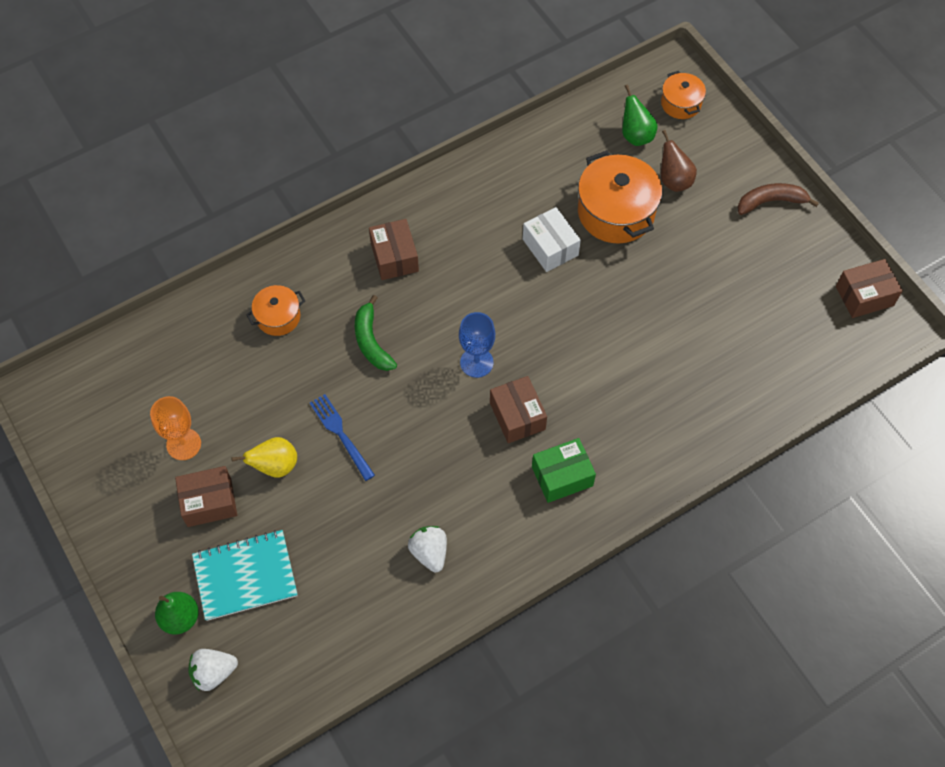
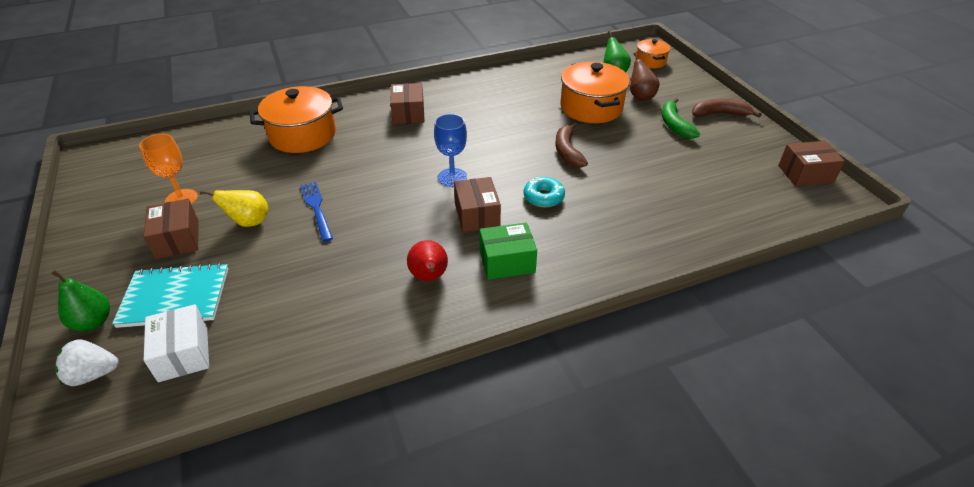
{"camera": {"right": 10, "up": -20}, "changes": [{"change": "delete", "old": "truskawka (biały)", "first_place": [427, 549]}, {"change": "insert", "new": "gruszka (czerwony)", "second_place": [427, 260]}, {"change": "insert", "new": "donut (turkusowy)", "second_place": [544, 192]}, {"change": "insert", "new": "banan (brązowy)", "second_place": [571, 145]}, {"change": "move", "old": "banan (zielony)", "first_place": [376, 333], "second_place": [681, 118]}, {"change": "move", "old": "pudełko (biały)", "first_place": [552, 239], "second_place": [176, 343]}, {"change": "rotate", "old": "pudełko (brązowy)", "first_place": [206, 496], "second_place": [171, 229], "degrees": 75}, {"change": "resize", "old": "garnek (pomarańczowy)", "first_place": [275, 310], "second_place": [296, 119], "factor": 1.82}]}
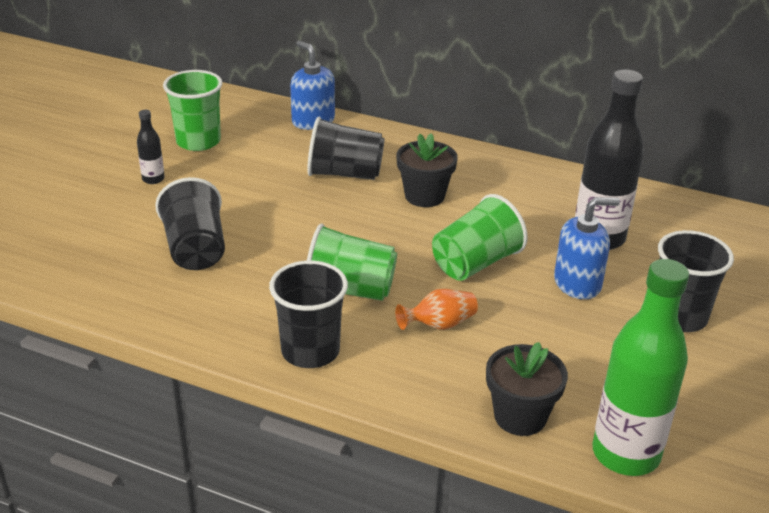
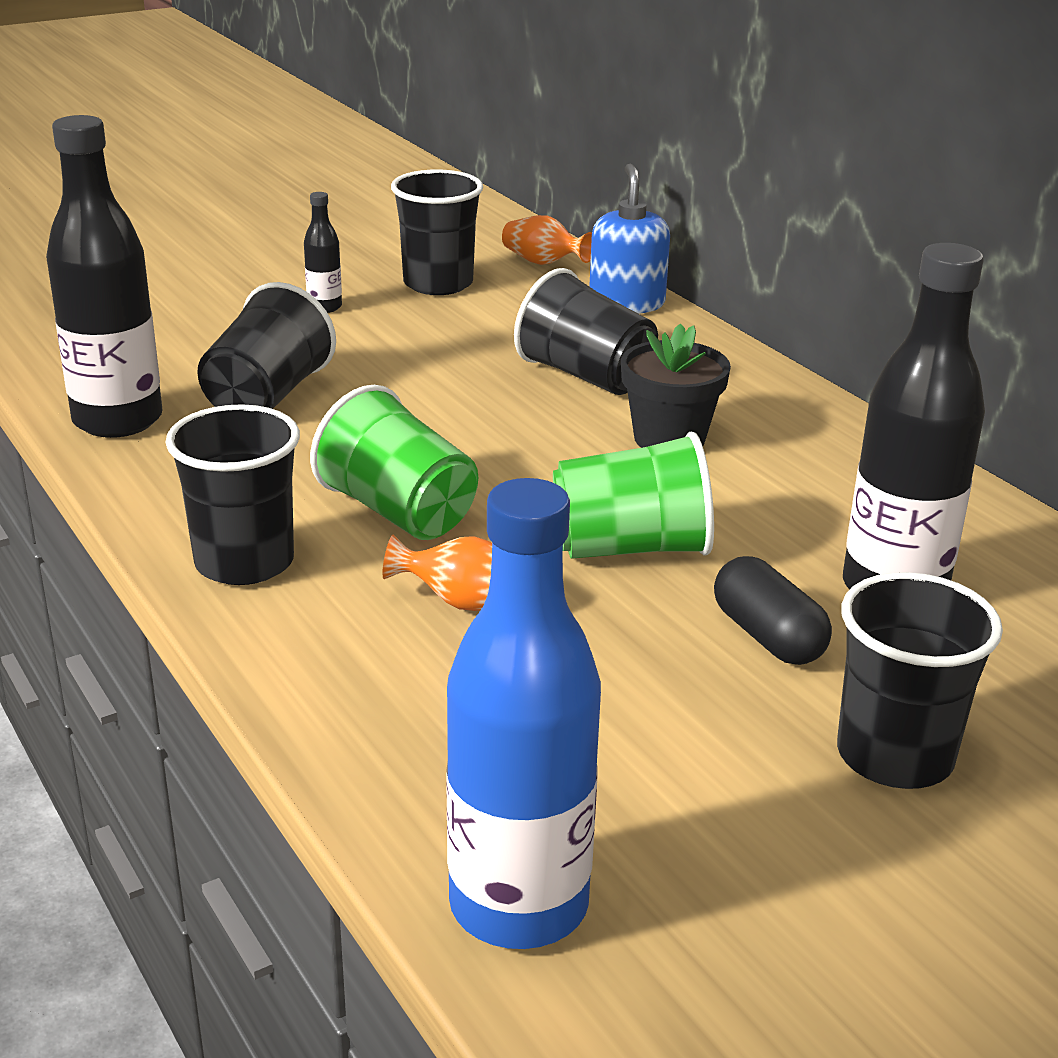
{"camera": {"right": 35, "up": -5}, "changes": [{"change": "delete", "old": "doniczka (czarny)", "first_place": [527, 389]}, {"change": "insert", "new": "butelka (czarny)", "second_place": [104, 276]}, {"change": "insert", "new": "wazon (pomarańczowy)", "second_place": [547, 240]}, {"change": "replace", "old": "dozownik mydła (niebieski)", "new": "kapsułka (czarny)", "first_place": [587, 248], "second_place": [773, 610]}, {"change": "recolor", "old": "szklanka (zielony)", "new": "szklanka (czarny)", "first_place": [192, 110], "second_place": [437, 232]}, {"change": "recolor", "old": "butelka (zielony)", "new": "butelka (niebieski)", "first_place": [640, 367], "second_place": [523, 713]}]}
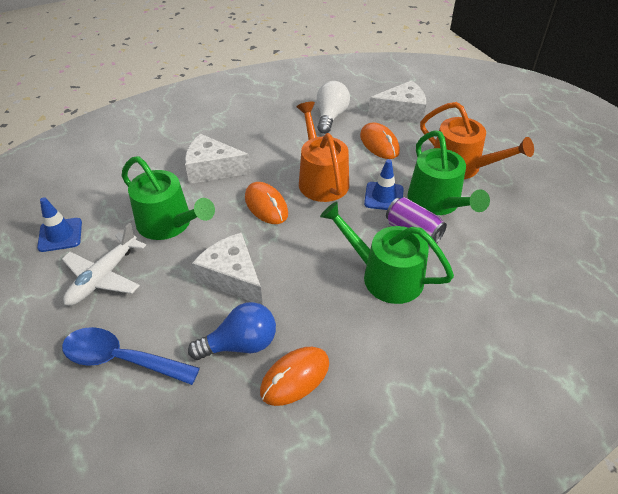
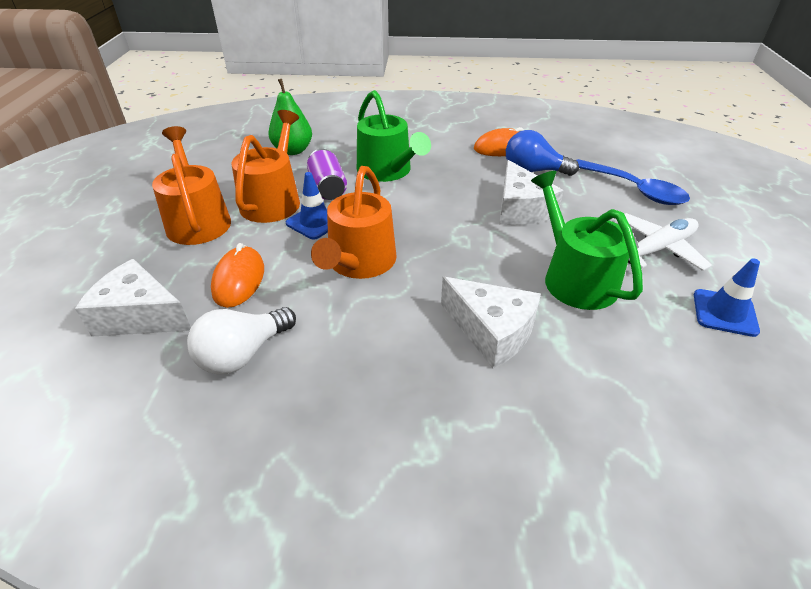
{"camera": {"right": -150, "up": -5}, "changes": [{"change": "delete", "old": "myszka (pomarańczowy)", "first_place": [266, 203]}, {"change": "insert", "new": "gruszka (zielony)", "second_place": [290, 117]}, {"change": "recolor", "old": "konewka (zielony)", "new": "konewka (pomarańczowy)", "first_place": [449, 172], "second_place": [265, 166]}]}
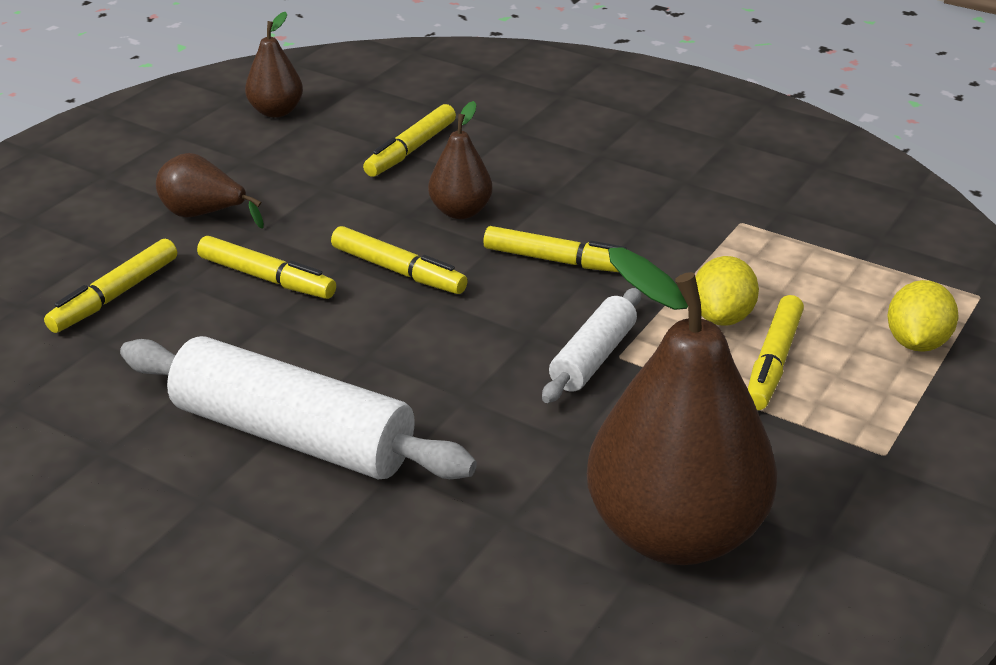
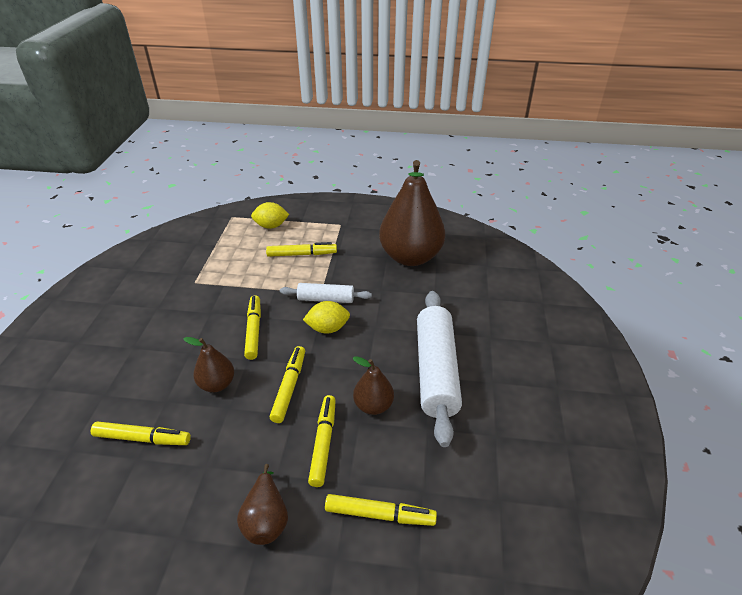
{"camera": {"right": -115, "up": 5}, "changes": [{"change": "move", "old": "gruszka (brązowy)", "first_place": [274, 65], "second_place": [373, 385]}, {"change": "move", "old": "cytryna (żółty)", "first_place": [727, 291], "second_place": [326, 317]}]}
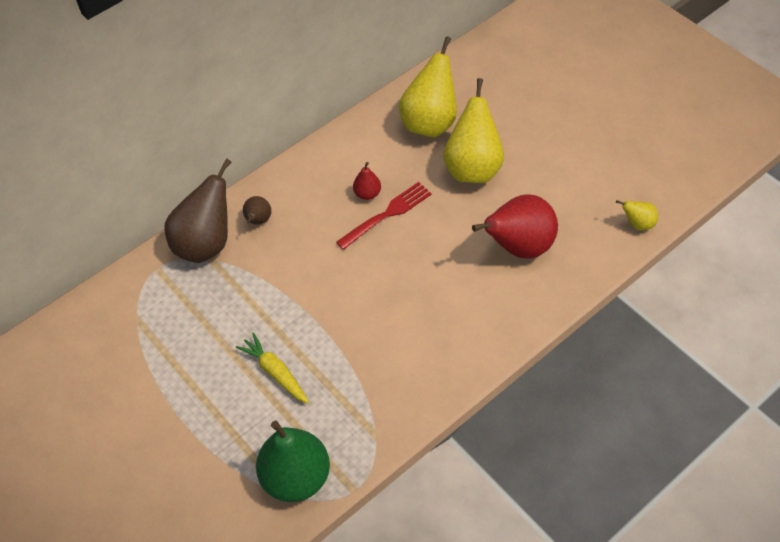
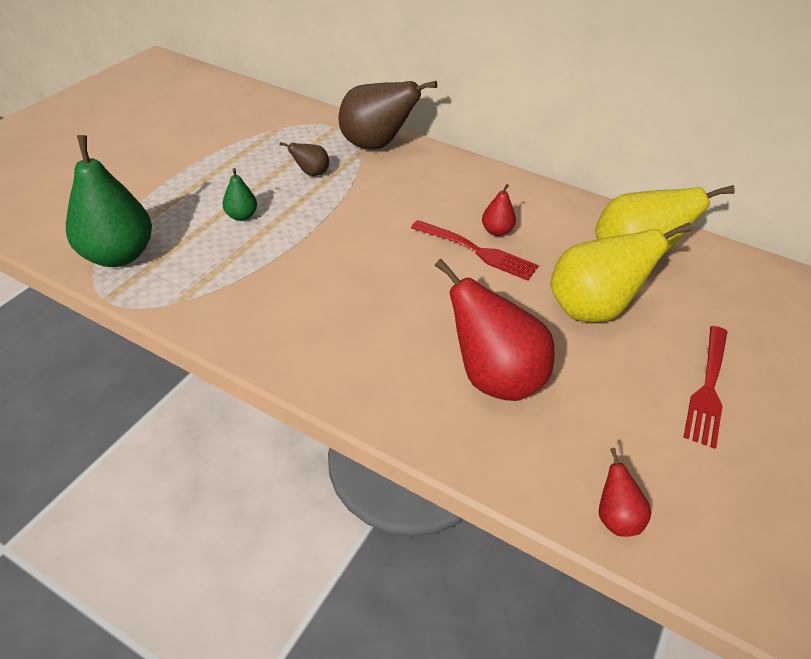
{"camera": {"right": 65, "up": -10}, "changes": [{"change": "insert", "new": "widelec (czerwony)", "second_place": [705, 387]}, {"change": "move", "old": "gruszka (brązowy)", "first_place": [257, 210], "second_place": [304, 159]}, {"change": "replace", "old": "marchewka (żółty)", "new": "gruszka (zielony)", "first_place": [272, 368], "second_place": [239, 194]}, {"change": "recolor", "old": "gruszka (żółty)", "new": "gruszka (czerwony)", "first_place": [637, 215], "second_place": [625, 492]}]}
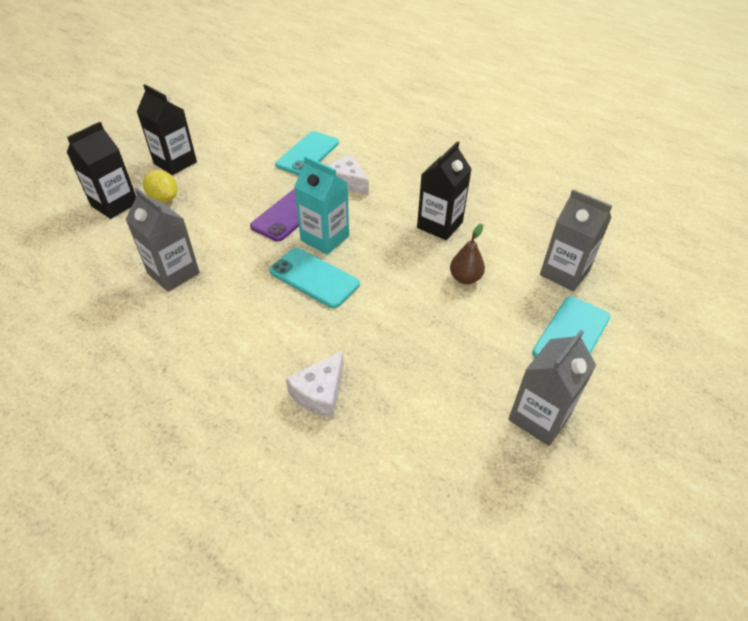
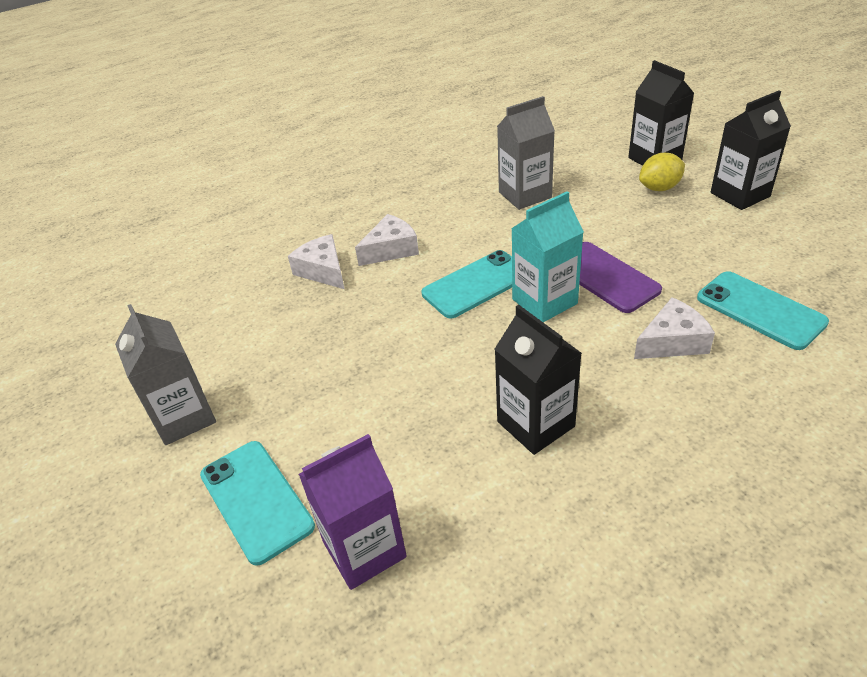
{"camera": {"right": 115, "up": -5}, "changes": [{"change": "delete", "old": "gruszka (brązowy)", "first_place": [467, 254]}, {"change": "insert", "new": "ser (biały)", "second_place": [387, 240]}, {"change": "recolor", "old": "karton mleka (szary)", "new": "karton mleka (fioletowy)", "first_place": [576, 240], "second_place": [353, 512]}]}
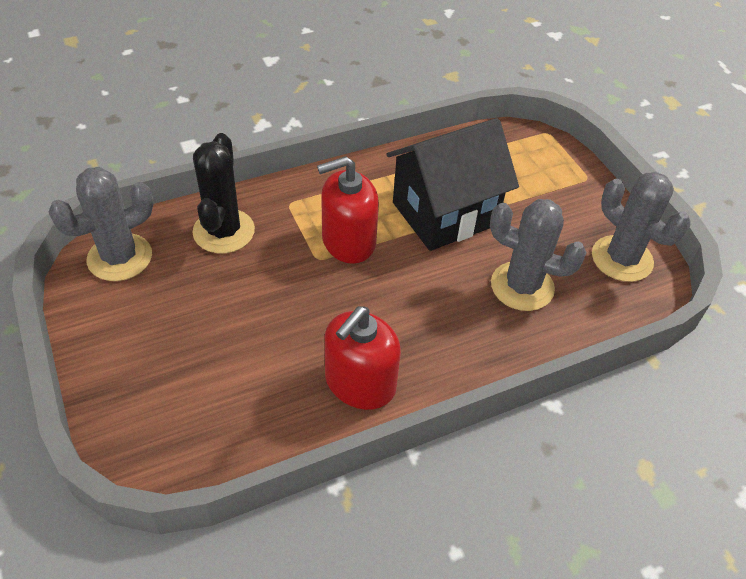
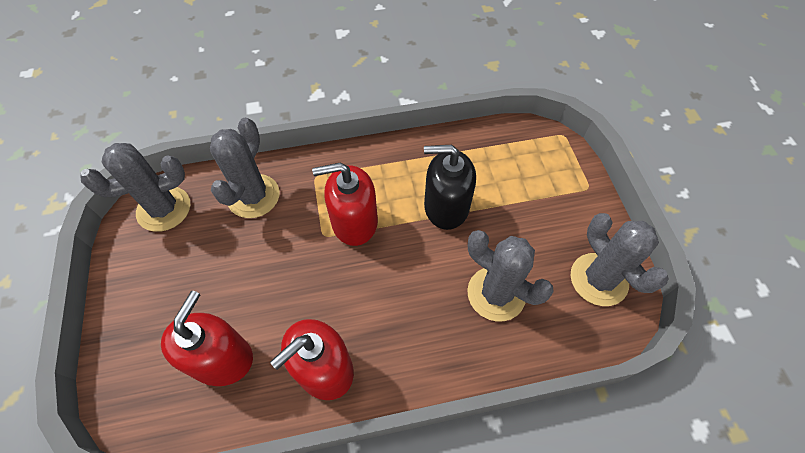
{"camera": {"right": 15, "up": 10}, "changes": [{"change": "insert", "new": "dozownik mydła (czerwony)", "second_place": [207, 338]}, {"change": "replace", "old": "domek (czarny)", "new": "dozownik mydła (czarny)", "first_place": [452, 184], "second_place": [450, 187]}, {"change": "recolor", "old": "kaktus (czarny)", "new": "kaktus (szary)", "first_place": [224, 193], "second_place": [245, 168]}]}
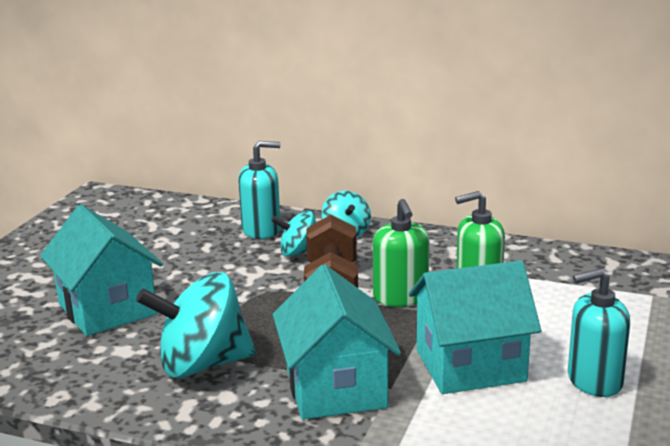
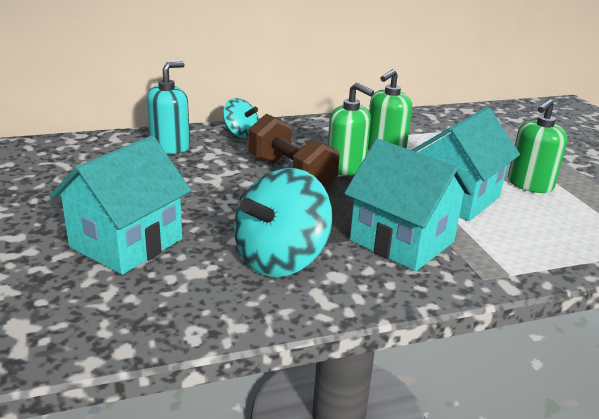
{"camera": {"right": -40, "up": 5}, "changes": [{"change": "delete", "old": "bączek (turkusowy)", "first_place": [293, 233]}, {"change": "recolor", "old": "dozownik mydła (turkusowy)", "new": "dozownik mydła (zielony)", "first_place": [599, 332], "second_place": [538, 146]}, {"change": "rotate", "old": "domek (turkusowy)", "first_place": [101, 270], "second_place": [120, 205], "degrees": -75}]}
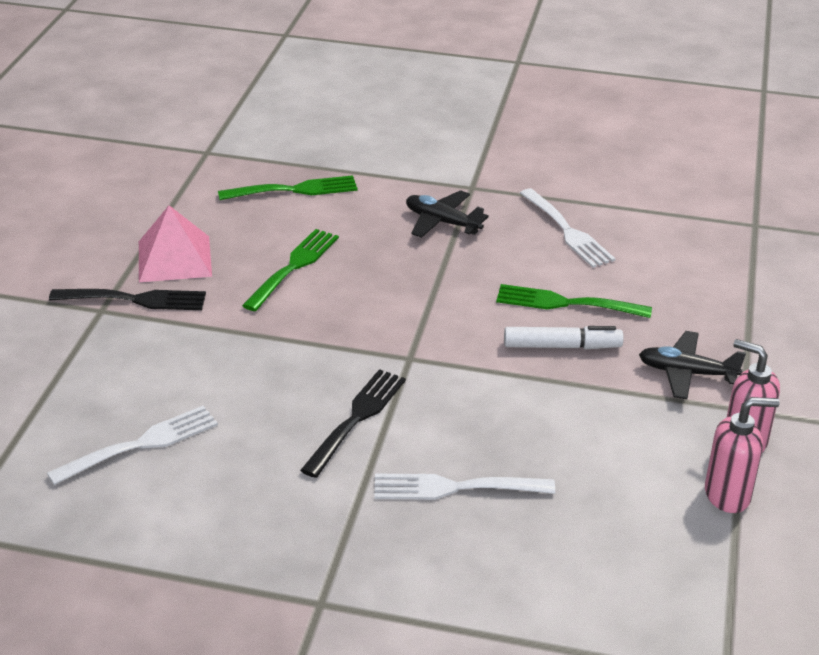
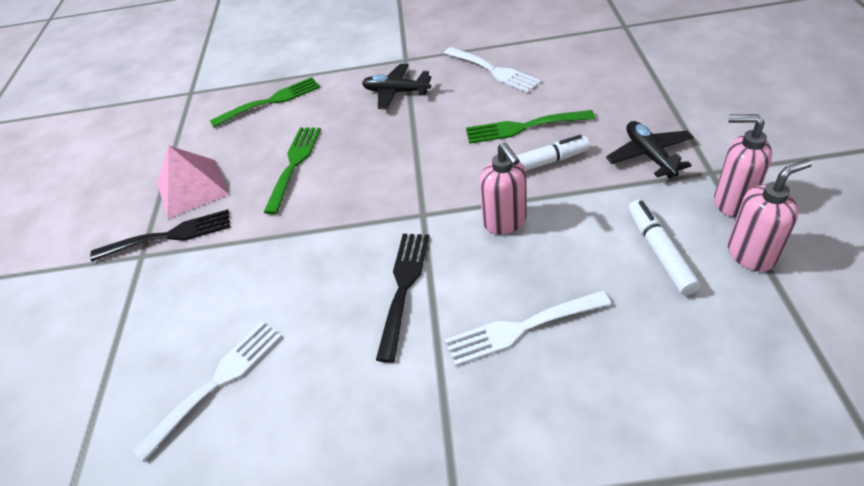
{"camera": {"right": -10, "up": 10}, "changes": [{"change": "insert", "new": "dozownik mydła (różowy)", "second_place": [503, 188]}, {"change": "insert", "new": "flamaster (biały)", "second_place": [664, 247]}, {"change": "rotate", "old": "samolot (czarny)", "first_place": [692, 365], "second_place": [650, 149], "degrees": 75}]}
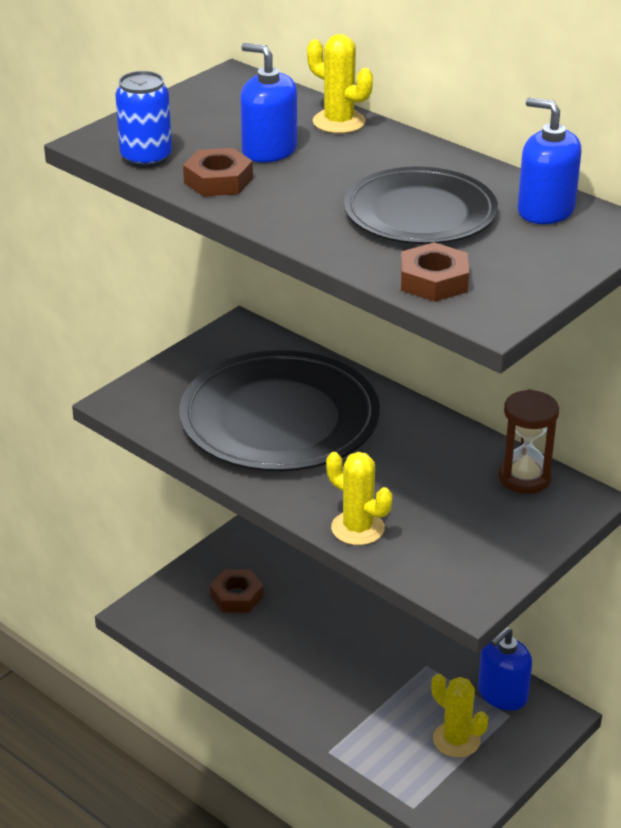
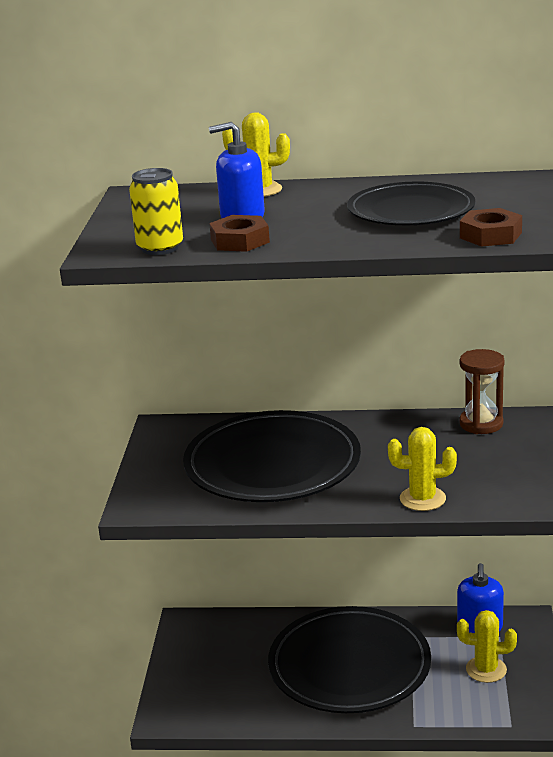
{"camera": {"right": -35, "up": -10}, "changes": [{"change": "delete", "old": "nakrętka (brązowy)", "first_place": [237, 591]}, {"change": "delete", "old": "dozownik mydła (niebieski)", "first_place": [549, 161]}, {"change": "insert", "new": "talerz (czarny)", "second_place": [349, 659]}, {"change": "recolor", "old": "puszka (niebieski)", "new": "puszka (żółty)", "first_place": [143, 119], "second_place": [156, 211]}]}
